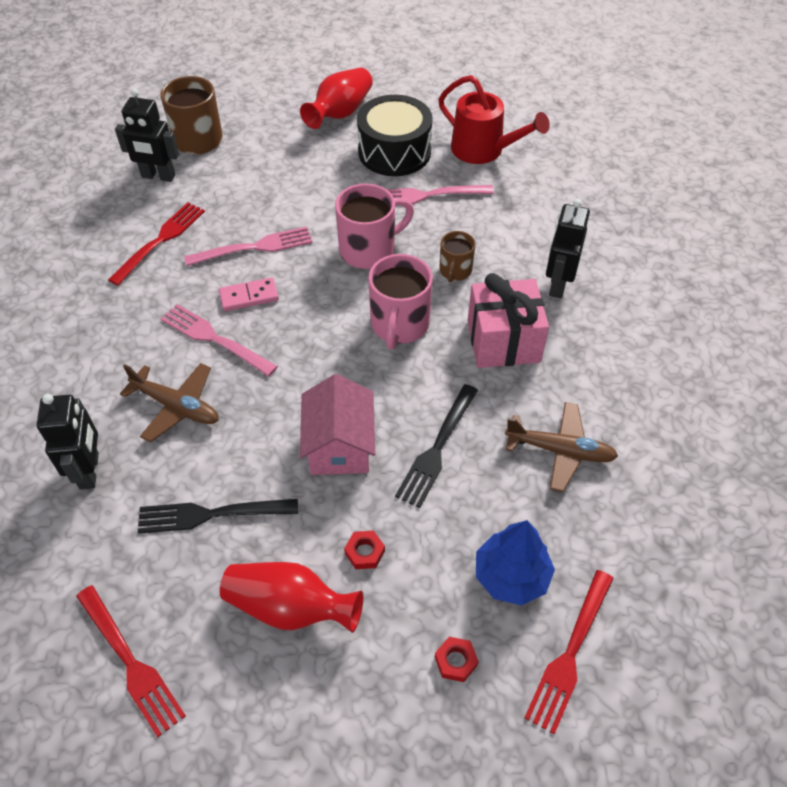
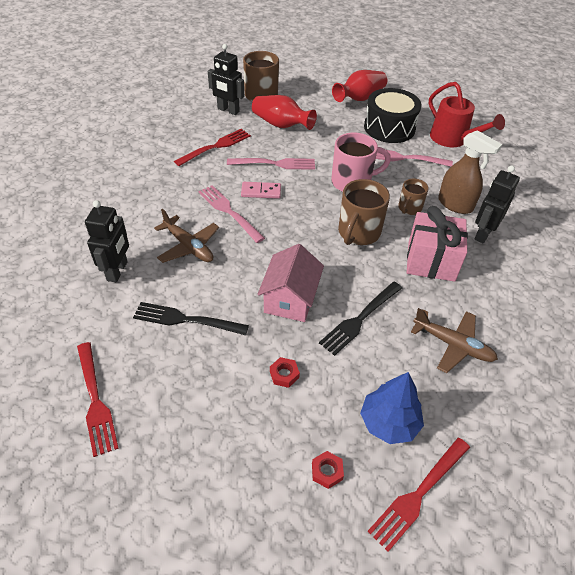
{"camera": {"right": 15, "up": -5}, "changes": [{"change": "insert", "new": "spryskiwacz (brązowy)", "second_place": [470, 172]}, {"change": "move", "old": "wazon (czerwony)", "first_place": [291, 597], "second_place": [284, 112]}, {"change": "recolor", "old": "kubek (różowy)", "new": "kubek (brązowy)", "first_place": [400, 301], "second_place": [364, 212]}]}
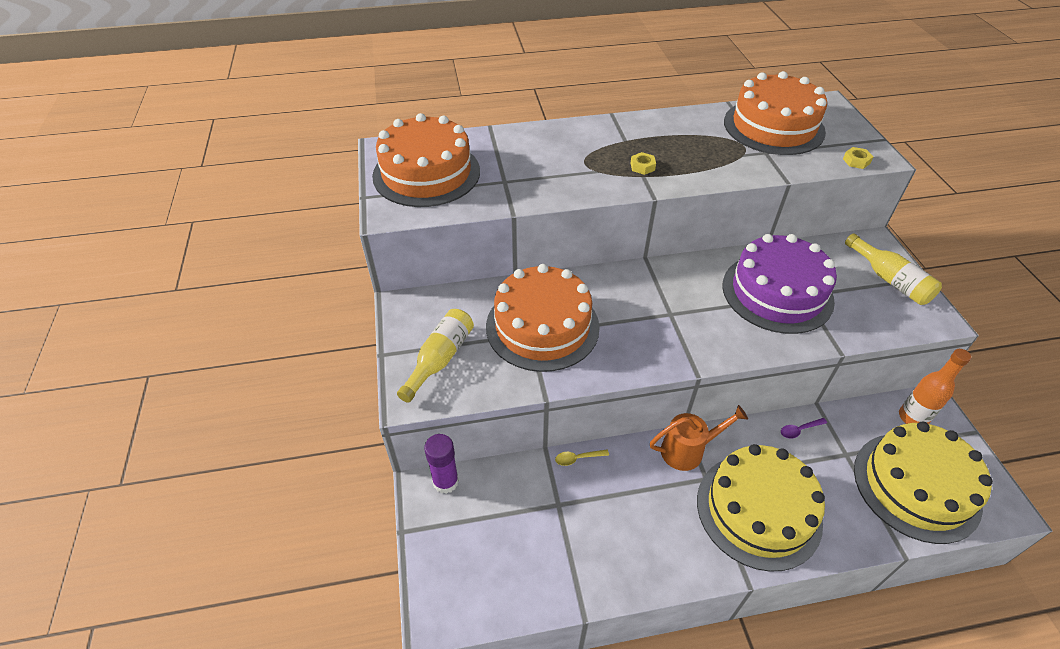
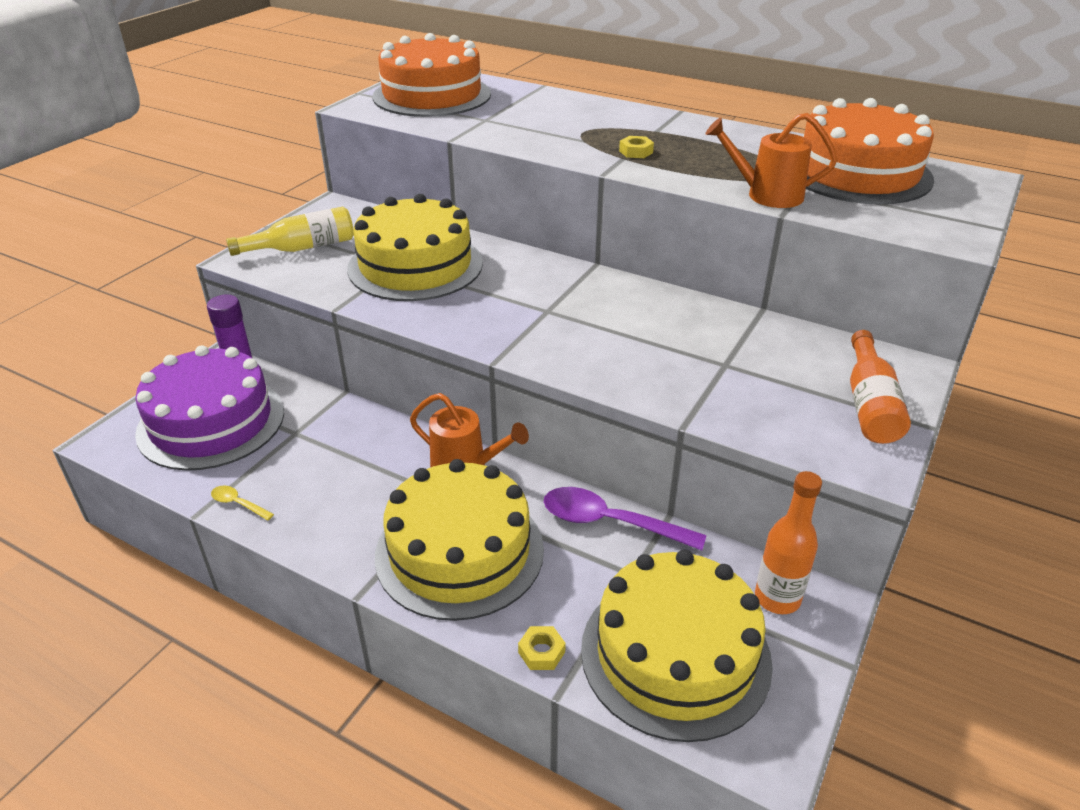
{"camera": {"right": 40, "up": -10}, "changes": [{"change": "insert", "new": "konewka (pomarańczowy)", "second_place": [771, 160]}, {"change": "move", "old": "łyżka (żółty)", "first_place": [582, 458], "second_place": [242, 503]}, {"change": "move", "old": "tort (fioletowy)", "first_place": [779, 284], "second_place": [209, 408]}, {"change": "move", "old": "nakrętka (żółty)", "first_place": [858, 158], "second_place": [542, 648]}, {"change": "recolor", "old": "tort (pomarańczowy)", "new": "tort (żółty)", "first_place": [543, 318], "second_place": [415, 247]}, {"change": "recolor", "old": "butelka (żółty)", "new": "butelka (pomarańczowy)", "first_place": [893, 269], "second_place": [880, 387]}, {"change": "resize", "old": "łyżka (fioletowy)", "first_place": [804, 428], "second_place": [625, 518], "factor": 2.14}]}
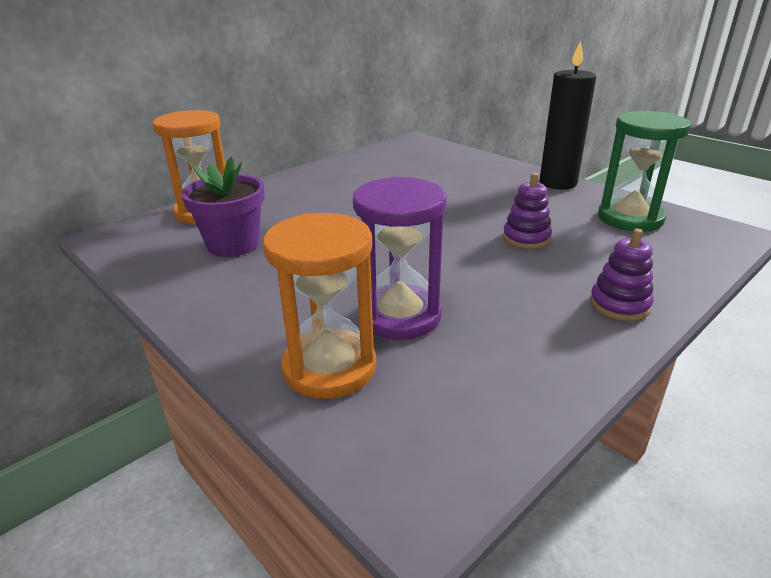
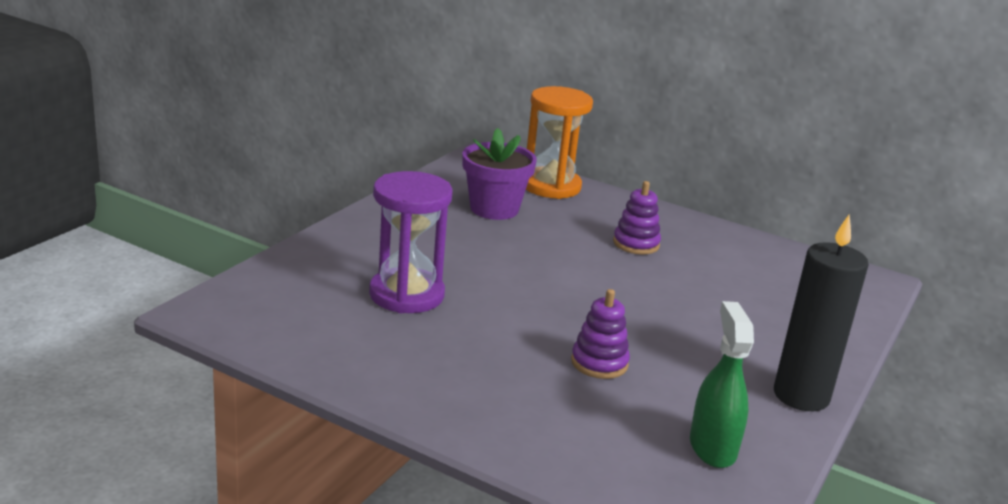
{"camera": {"right": 70, "up": -5}, "changes": [{"change": "delete", "old": "klepsydra (pomarańczowy)", "first_place": [319, 306]}, {"change": "move", "old": "zabawka nakładanka (fioletowy)", "first_place": [621, 275], "second_place": [637, 218]}, {"change": "replace", "old": "klepsydra (zielony)", "new": "spryskiwacz (zielony)", "first_place": [644, 171], "second_place": [722, 384]}]}
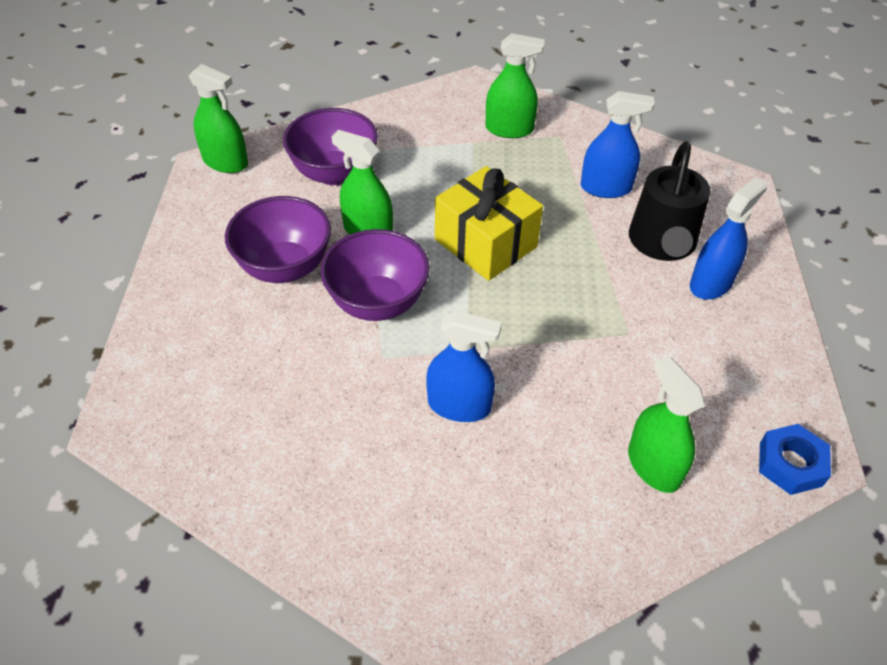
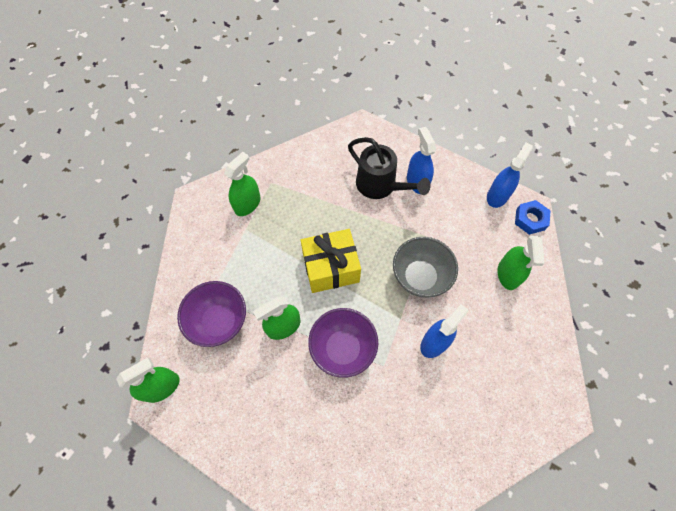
{"camera": {"right": -60, "up": 15}, "changes": [{"change": "delete", "old": "miska (fioletowy)", "first_place": [278, 239]}, {"change": "insert", "new": "miska (szary)", "second_place": [425, 267]}, {"change": "move", "old": "spryskiwacz (niebieski)", "first_place": [618, 144], "second_place": [510, 175]}, {"change": "rotate", "old": "spryskiwacz (zielony)", "first_place": [666, 424], "second_place": [521, 263], "degrees": -90}]}
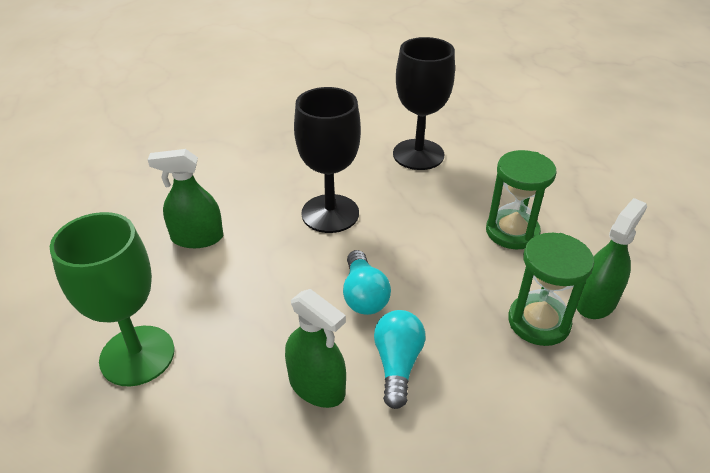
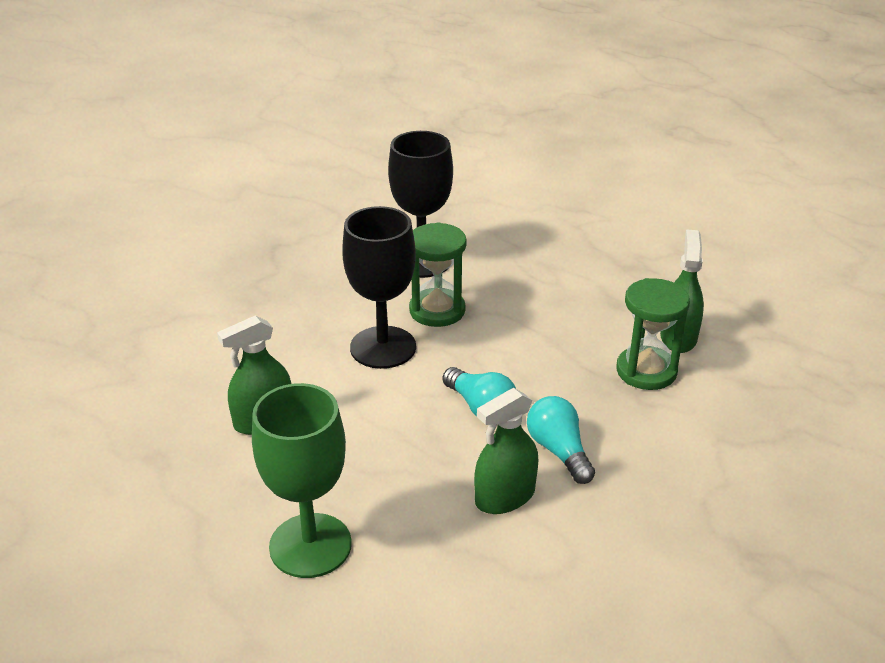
{"camera": {"right": -30, "up": -5}, "changes": [{"change": "move", "old": "klepsydra (zielony)", "first_place": [521, 200], "second_place": [438, 274]}, {"change": "rotate", "old": "spryskiwacz (zielony)", "first_place": [315, 348], "second_place": [506, 451], "degrees": 135}]}
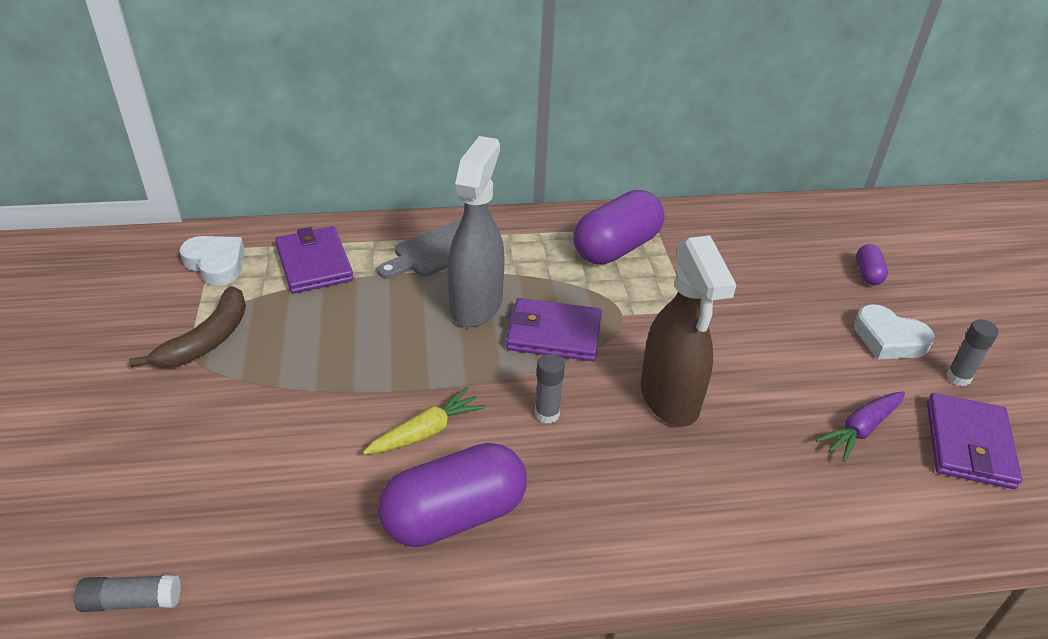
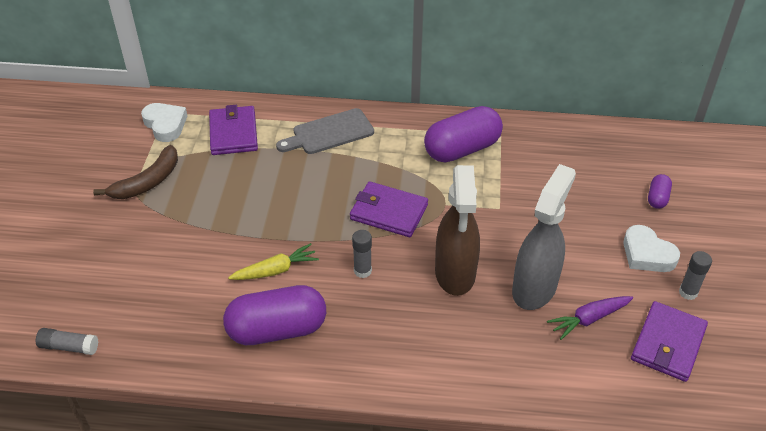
{"camera": {"right": 15, "up": 5}, "changes": [{"change": "move", "old": "spryskiwacz (szary)", "first_place": [476, 231], "second_place": [544, 237]}]}
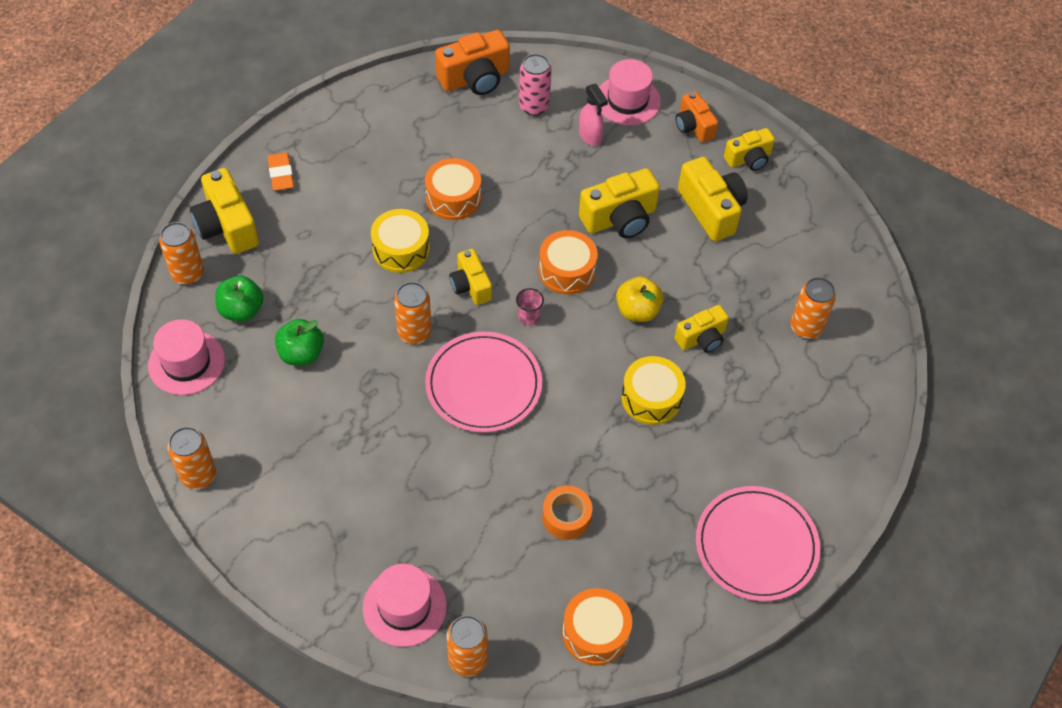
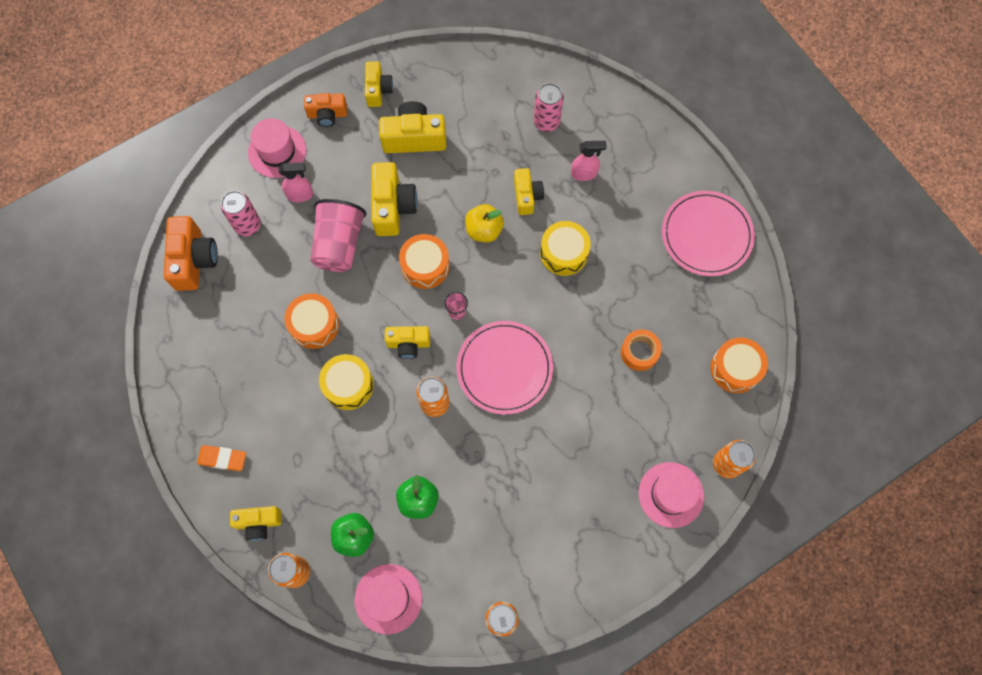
{"camera": {"right": -65, "up": 15}, "changes": [{"change": "insert", "new": "szklanka (różowy)", "second_place": [338, 235]}, {"change": "insert", "new": "spryskiwacz (różowy)", "second_place": [589, 161]}, {"change": "recolor", "old": "puszka (pomarańczowy)", "new": "puszka (różowy)", "first_place": [813, 308], "second_place": [549, 107]}, {"change": "resize", "old": "aparat fotograficzny (żółty)", "first_place": [224, 211], "second_place": [256, 523], "factor": 0.64}]}
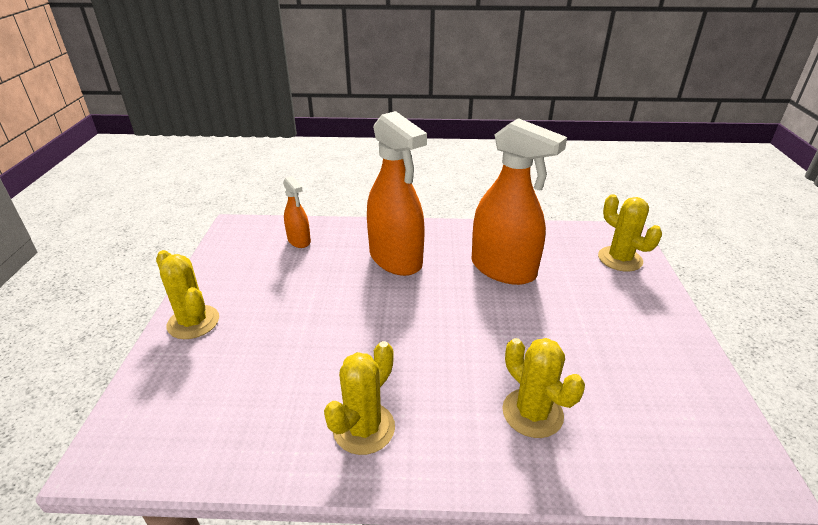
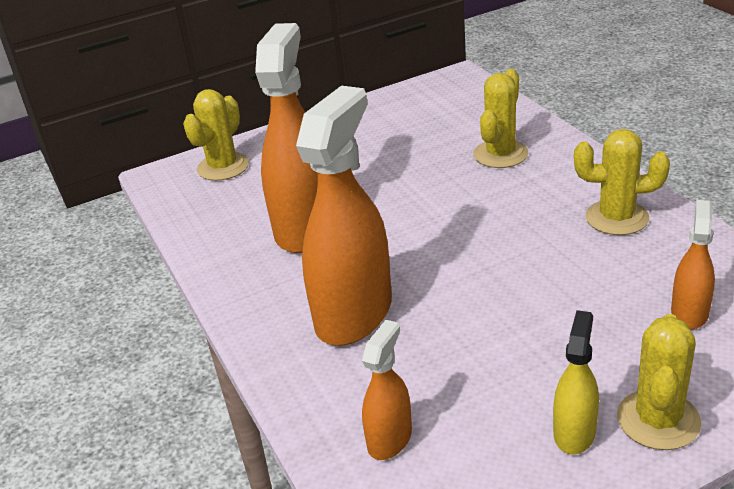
{"camera": {"right": -115, "up": 0}, "changes": [{"change": "insert", "new": "spryskiwacz (żółty)", "second_place": [576, 382]}, {"change": "insert", "new": "spryskiwacz (pomarańczowy)", "second_place": [693, 264]}]}
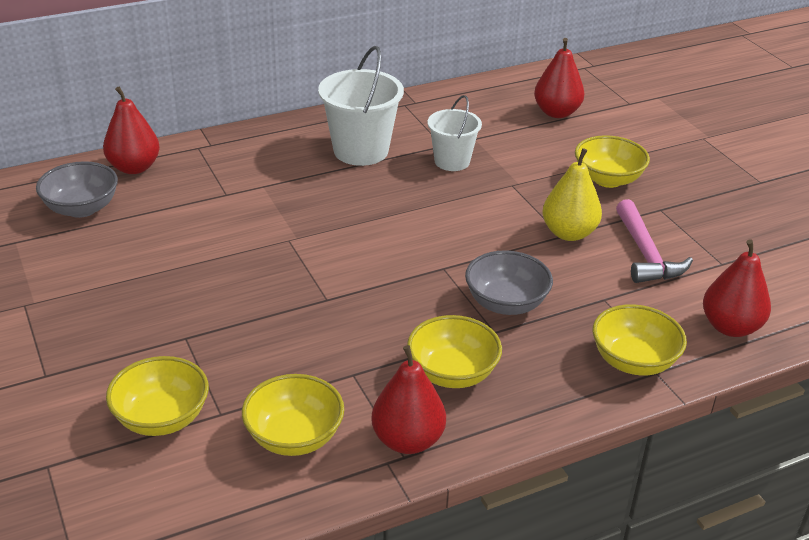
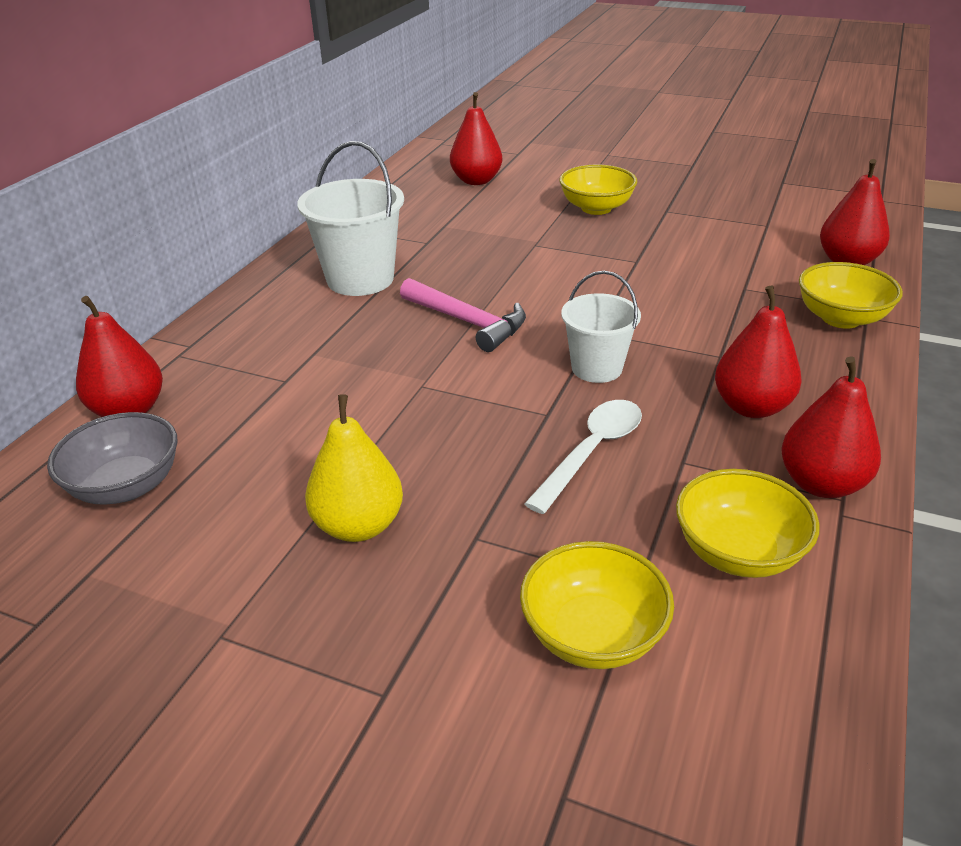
{"camera": {"right": -40, "up": 0}, "changes": [{"change": "delete", "old": "miska (szary)", "first_place": [509, 282]}, {"change": "insert", "new": "łyżka (biały)", "second_place": [583, 457]}, {"change": "move", "old": "wiadro (biały)", "first_place": [455, 133], "second_place": [601, 327]}, {"change": "move", "old": "gruszka (żółty)", "first_place": [572, 194], "second_place": [354, 468]}, {"change": "move", "old": "młotek (różowy)", "first_place": [654, 241], "second_place": [463, 315]}, {"change": "replace", "old": "miska (żółty)", "new": "gruszka (czerwony)", "first_place": [454, 351], "second_place": [758, 351]}]}
